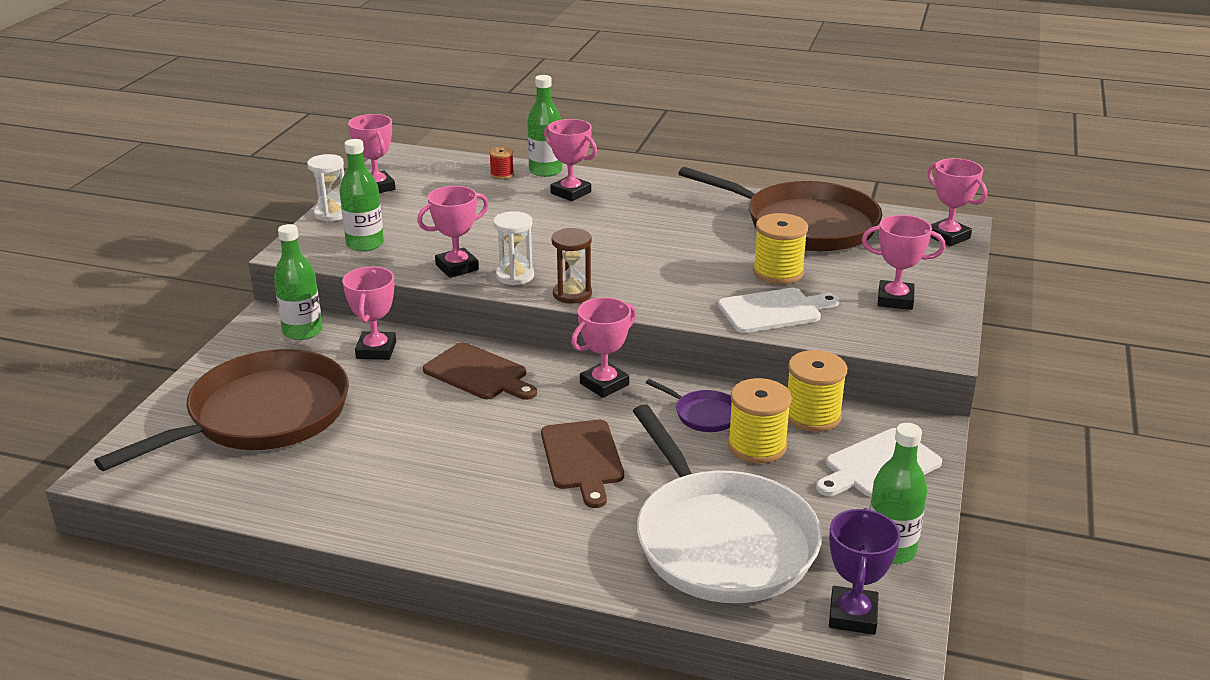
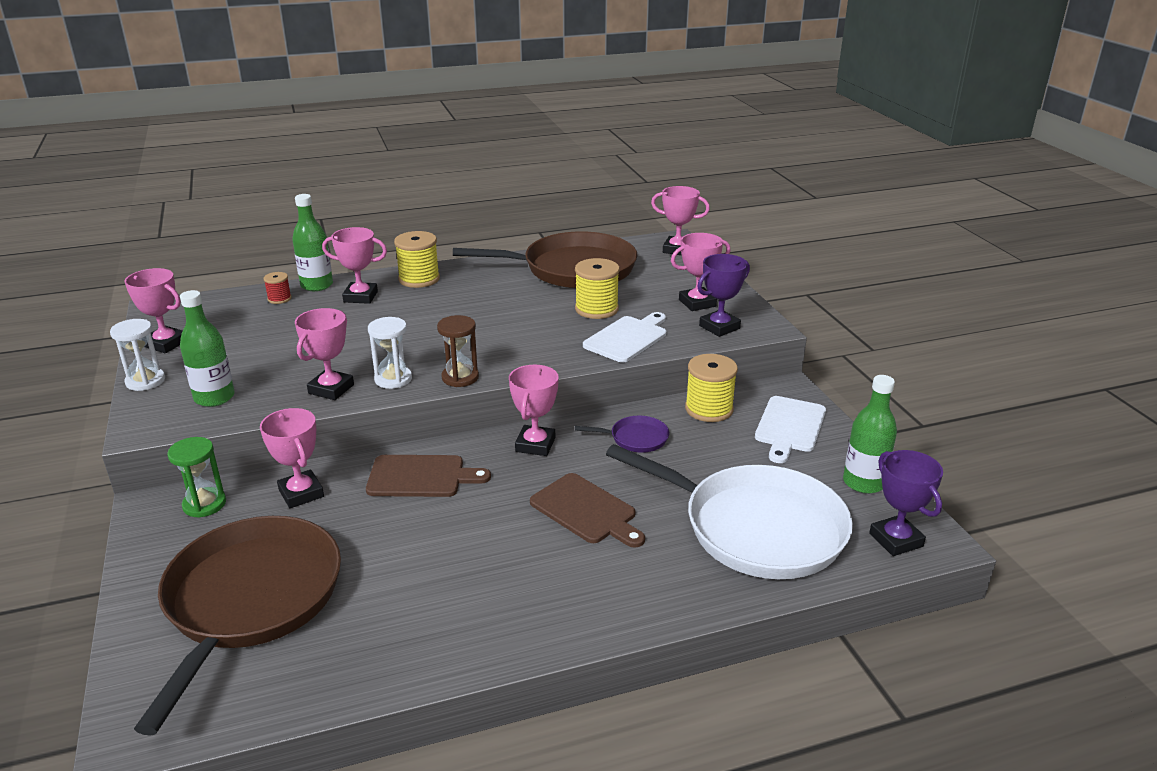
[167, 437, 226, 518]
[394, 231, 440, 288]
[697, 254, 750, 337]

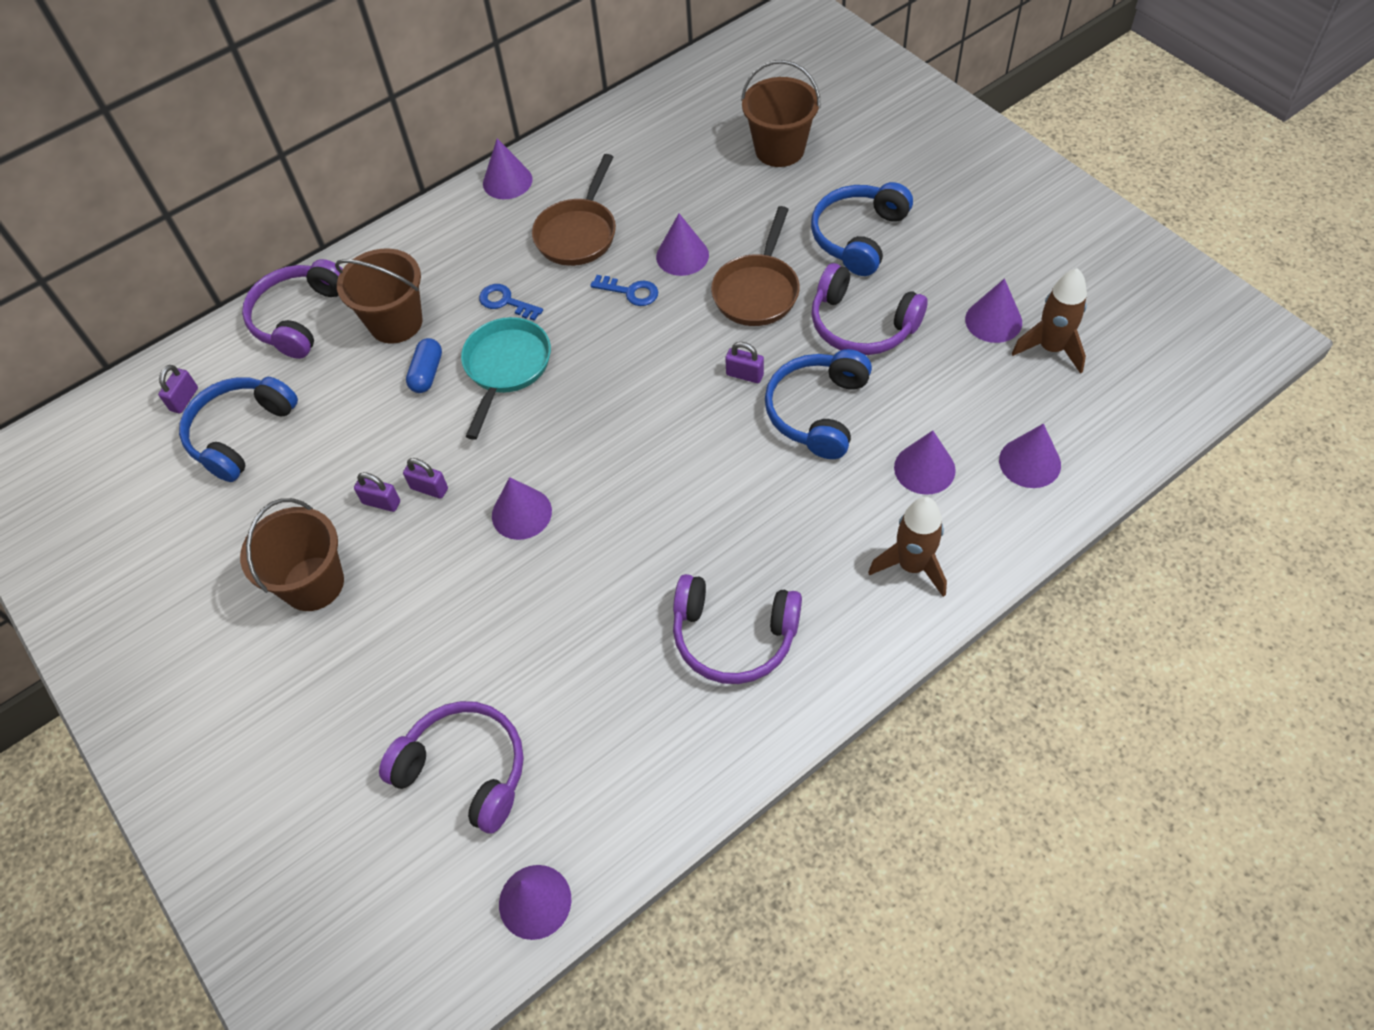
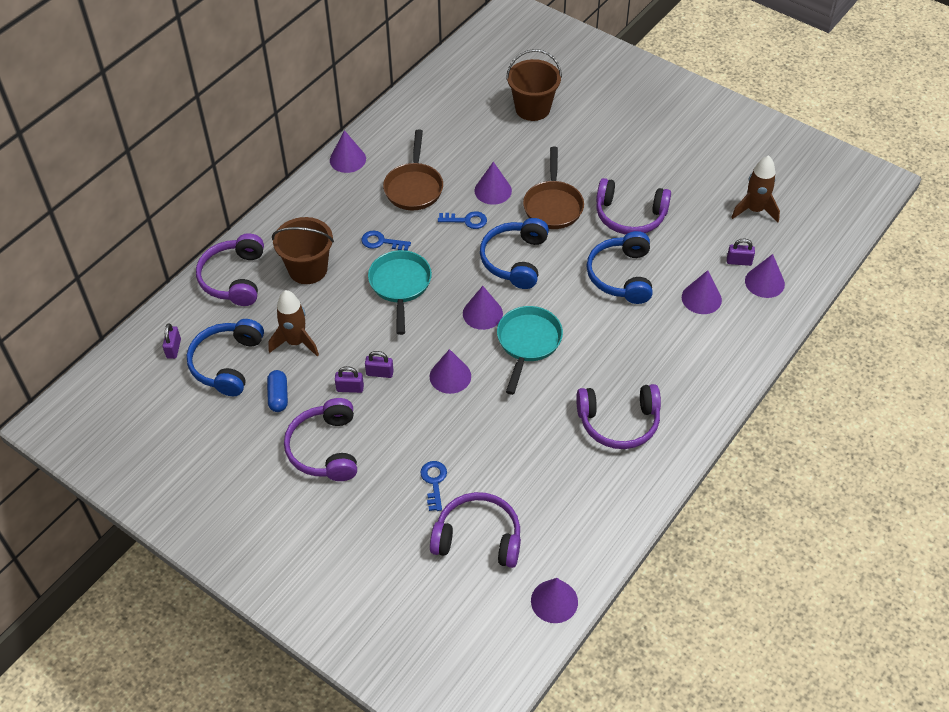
[284, 398, 357, 481]
[267, 370, 288, 412]
[727, 238, 755, 266]
[480, 218, 549, 289]
[268, 290, 319, 356]
[463, 286, 503, 330]
[420, 461, 447, 511]
[497, 306, 563, 395]

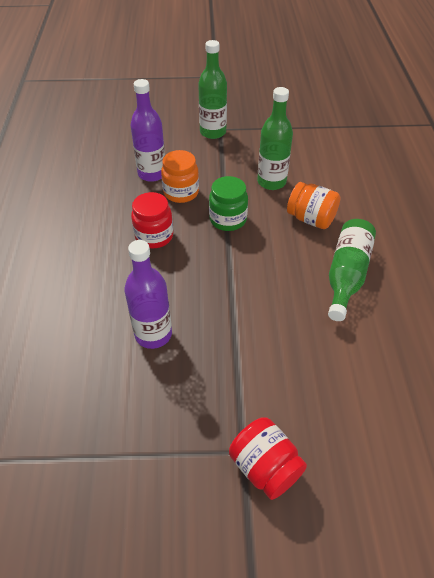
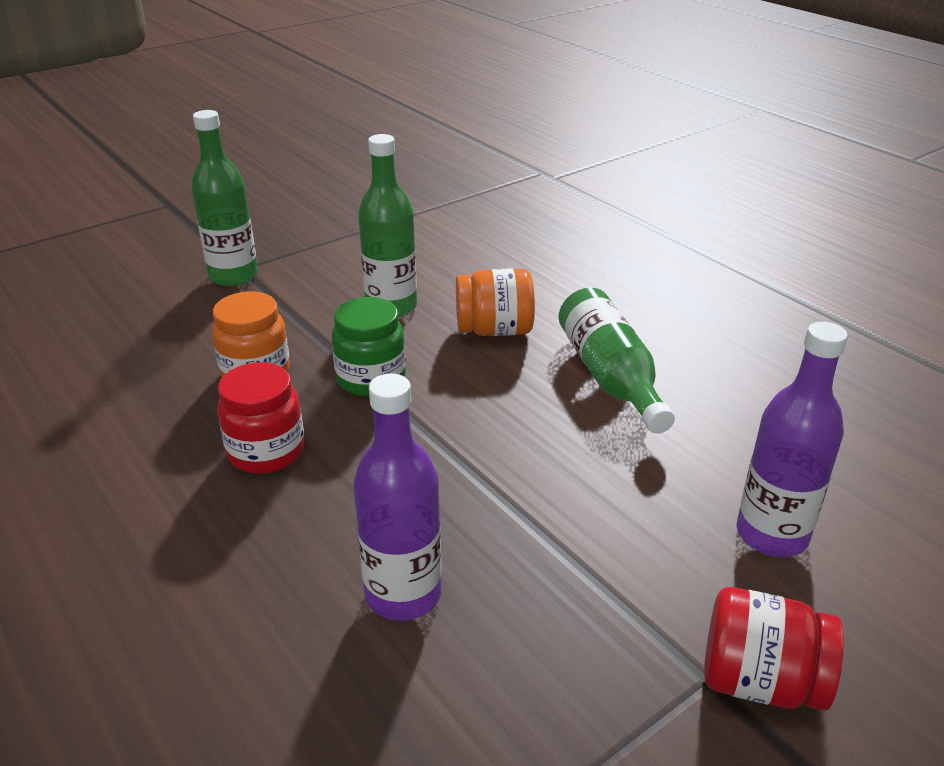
[736, 322, 848, 557]

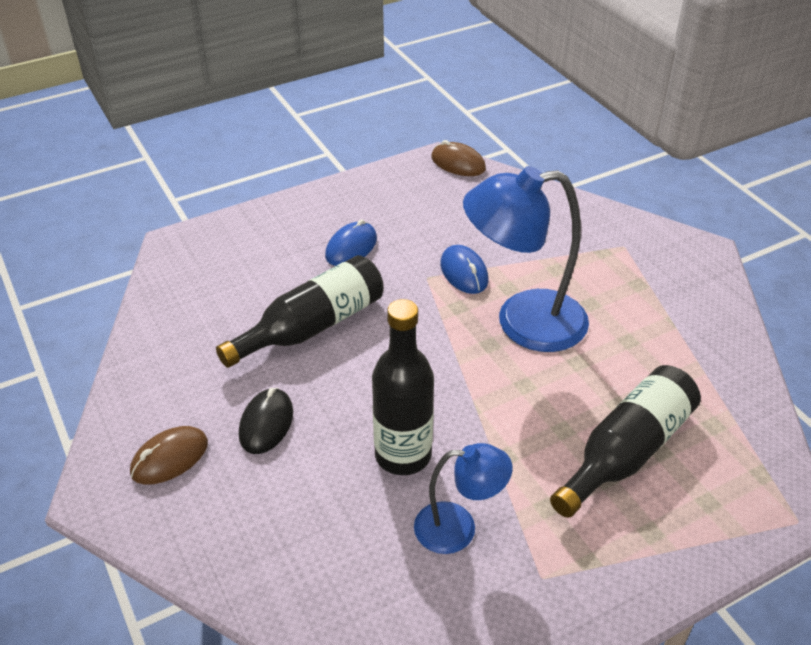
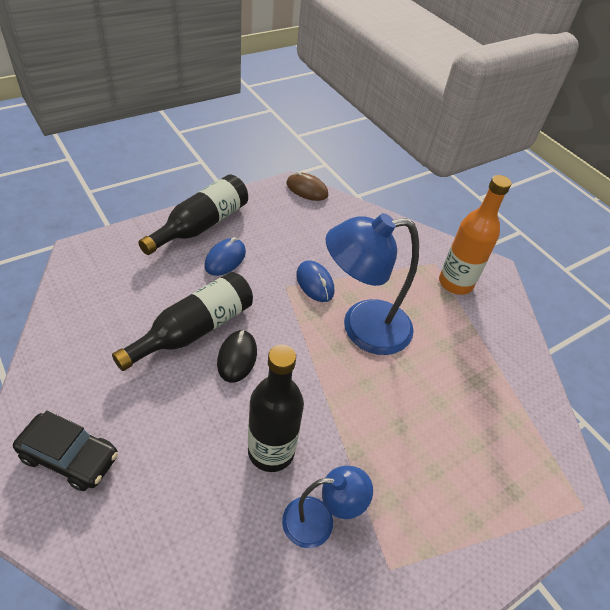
[13, 411, 118, 491]
[217, 330, 257, 383]
[138, 174, 248, 255]
[439, 175, 511, 295]

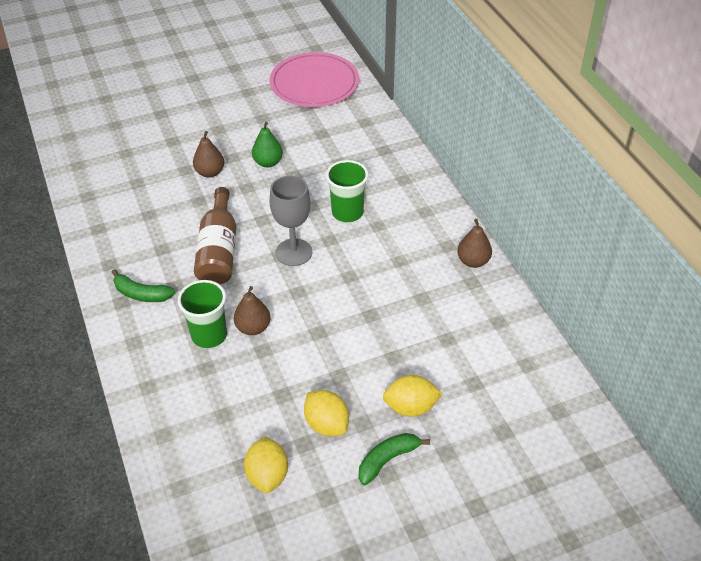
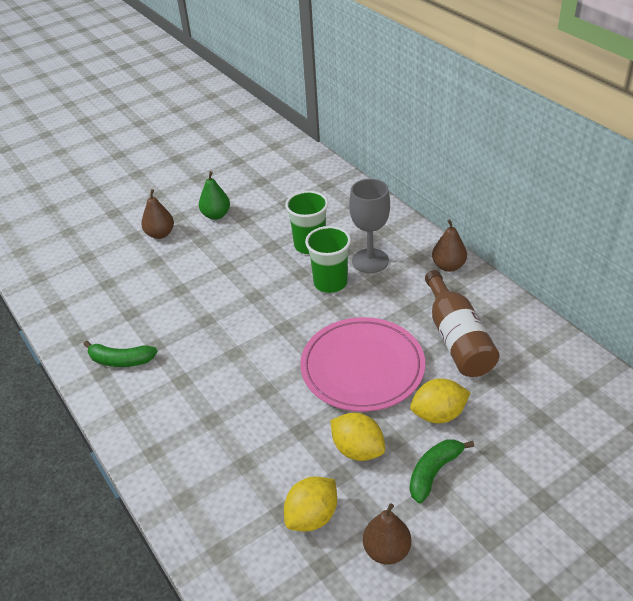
[305, 226, 351, 293]
[425, 270, 500, 377]
[363, 503, 411, 565]
[284, 476, 337, 531]
[300, 317, 425, 412]
[349, 179, 390, 273]

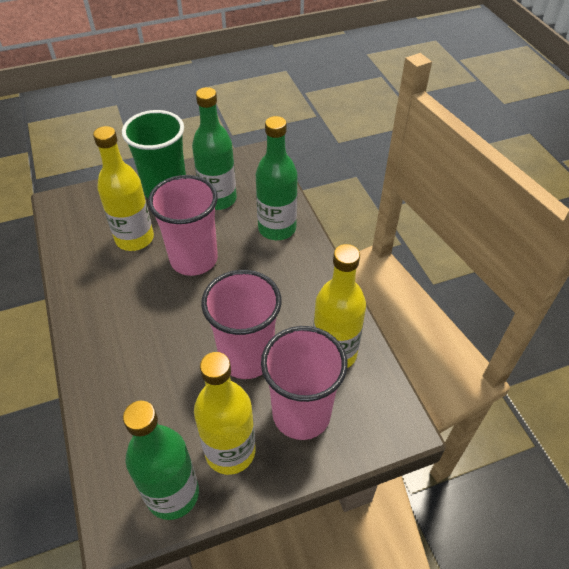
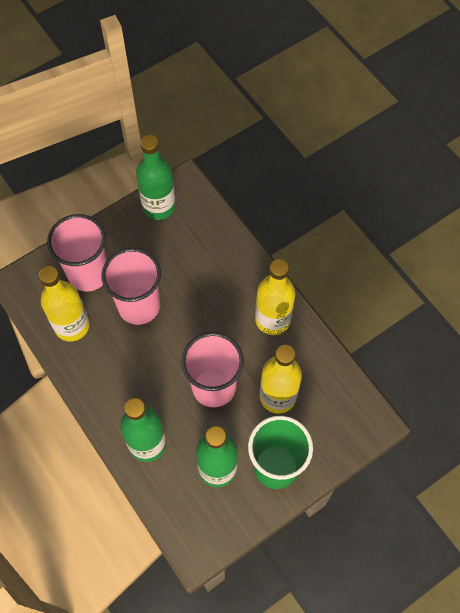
[255, 259, 296, 335]

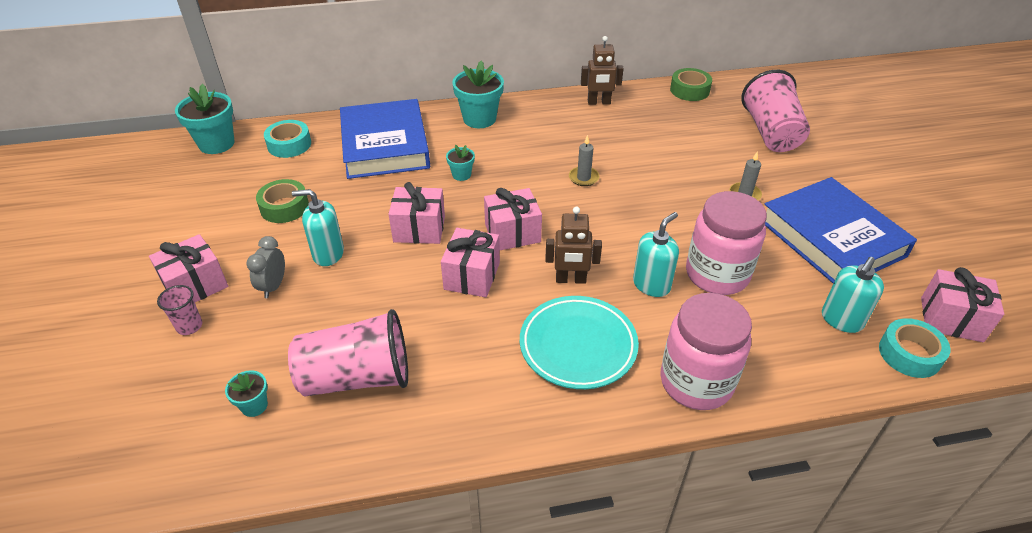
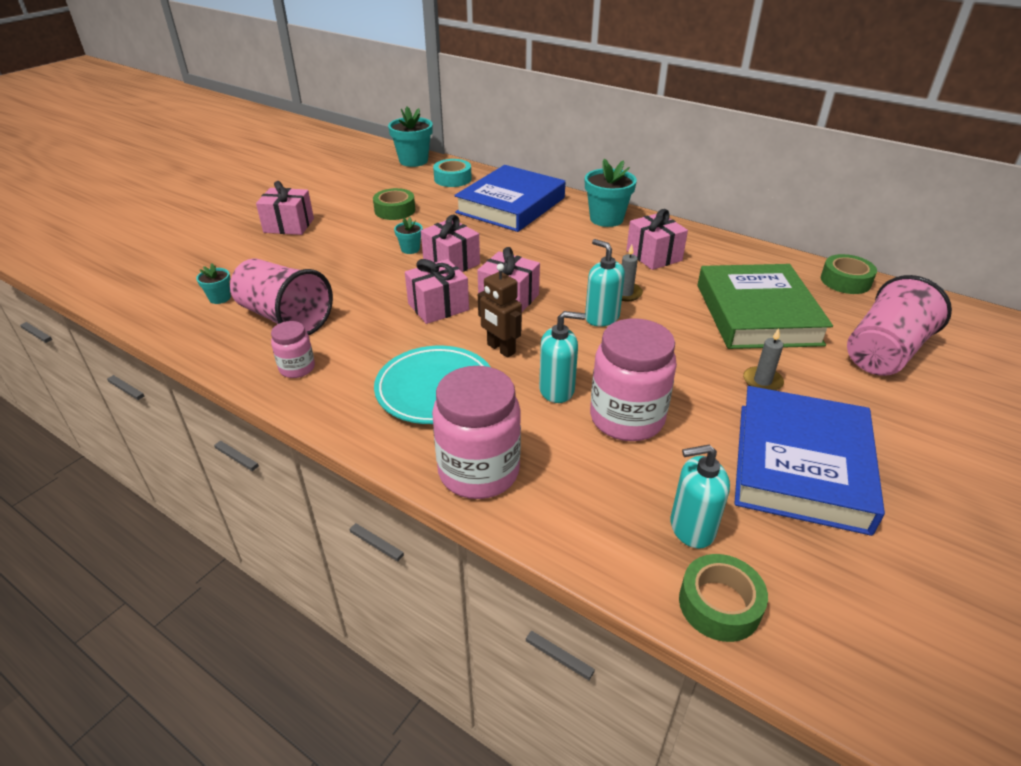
[157, 285, 202, 335] (first image)
[247, 236, 285, 298] (first image)
[585, 239, 625, 327]
[394, 217, 423, 254]
[581, 36, 624, 105] (first image)
[679, 554, 768, 642]
[626, 209, 688, 270]
[271, 321, 315, 378]
[698, 264, 833, 349]

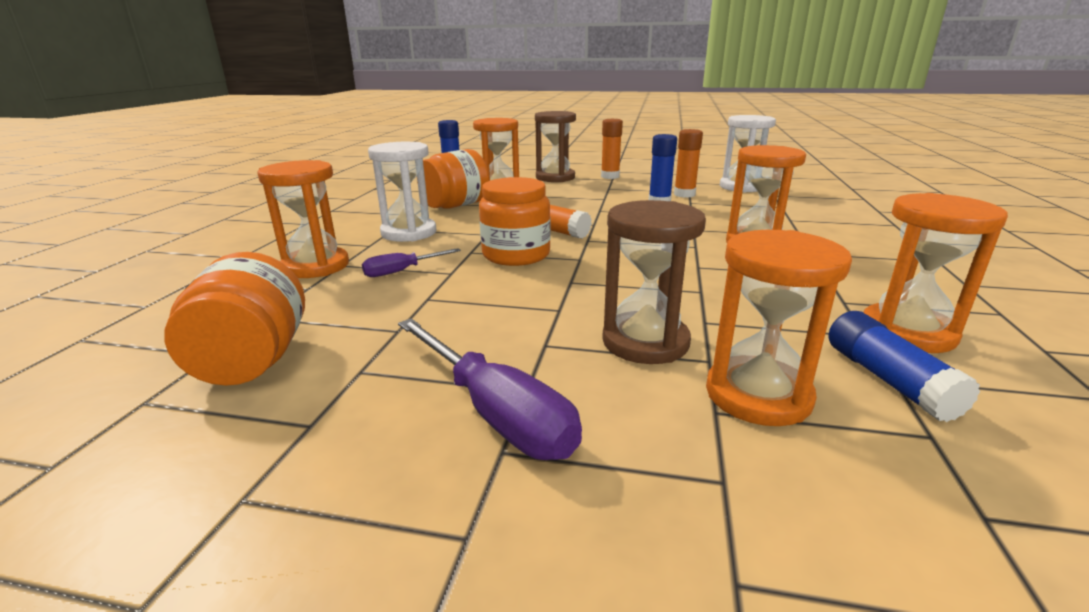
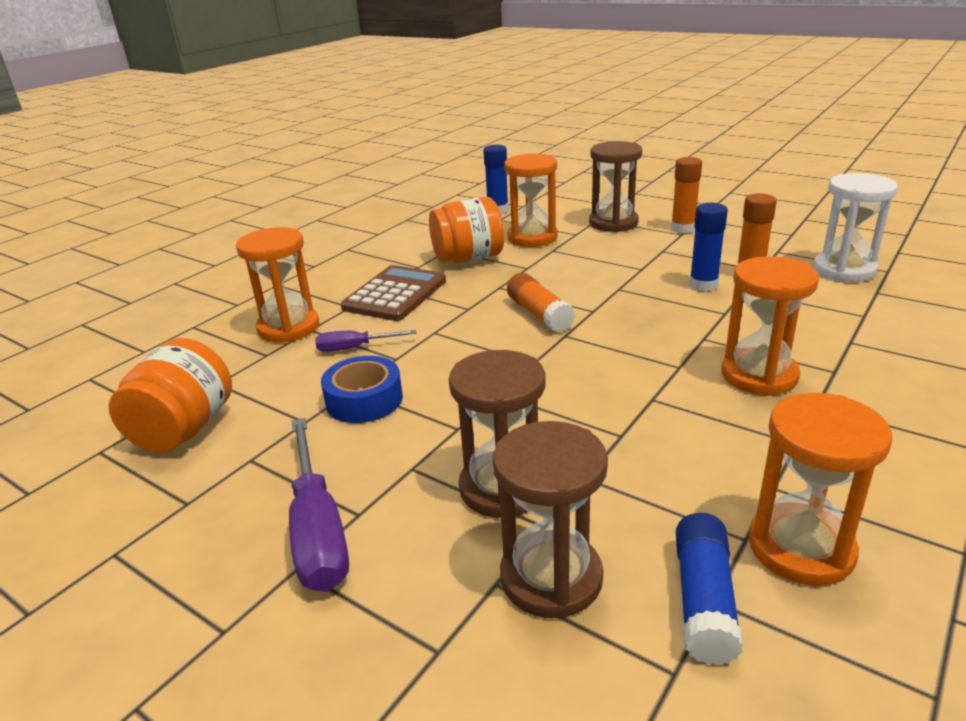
[341, 265, 446, 321]
[479, 177, 551, 266] (first image)
[493, 421, 608, 618]
[321, 356, 403, 423]

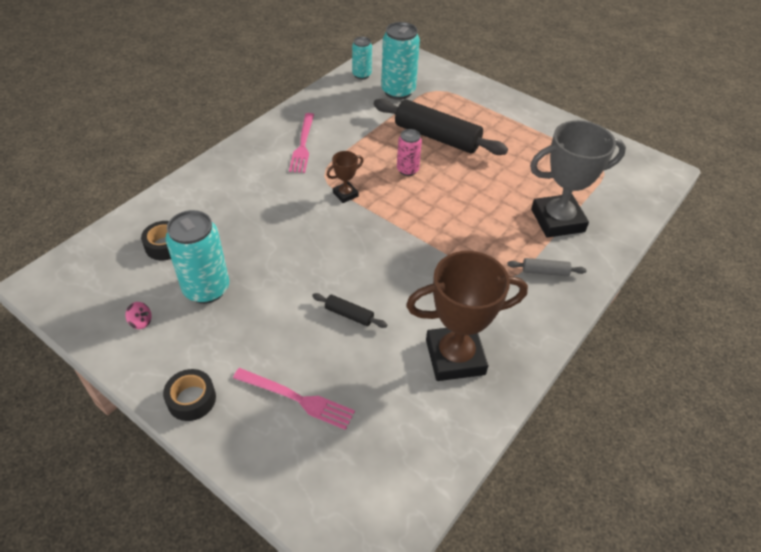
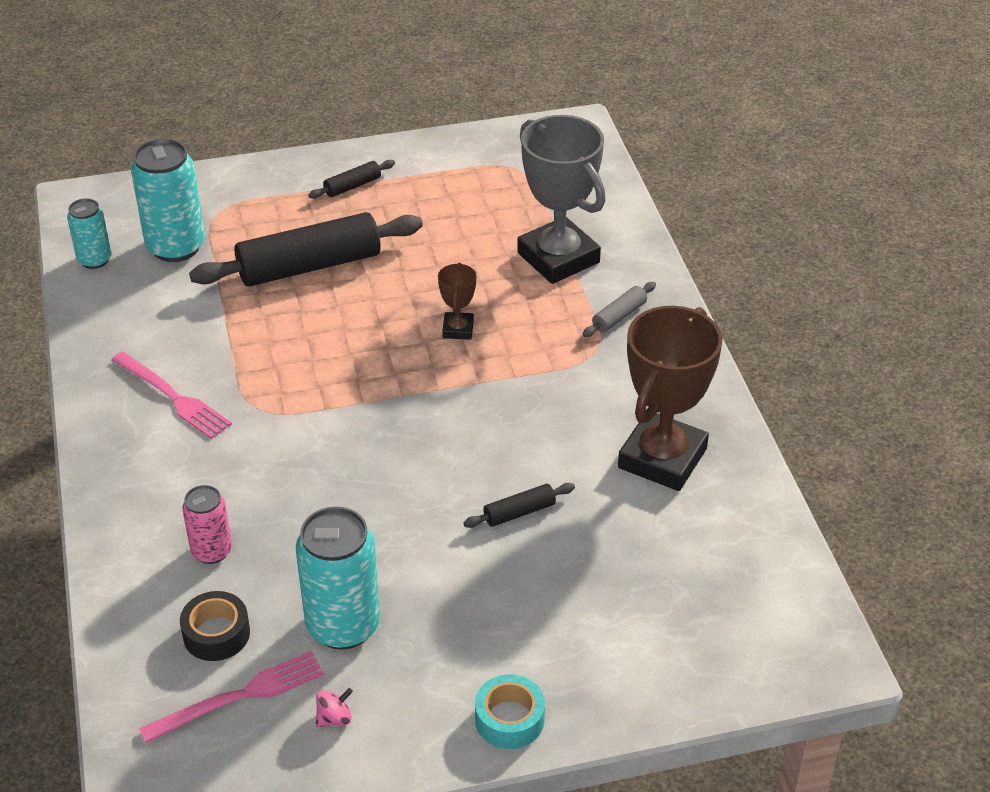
[475, 674, 545, 749]
[139, 651, 324, 743]
[438, 263, 476, 340]
[182, 485, 232, 564]
[517, 115, 606, 284]
[308, 160, 395, 199]

